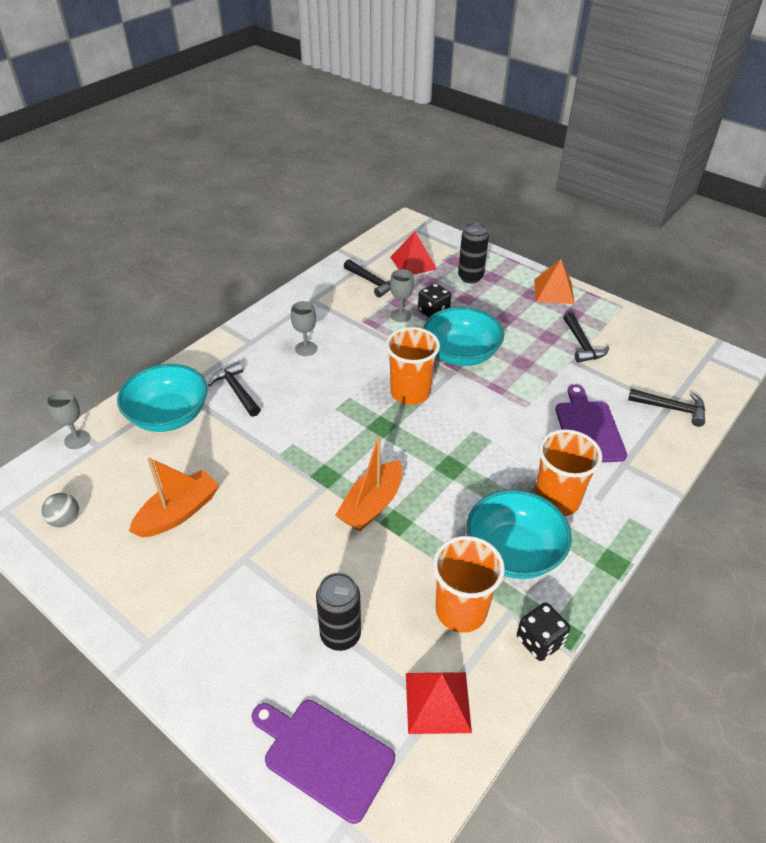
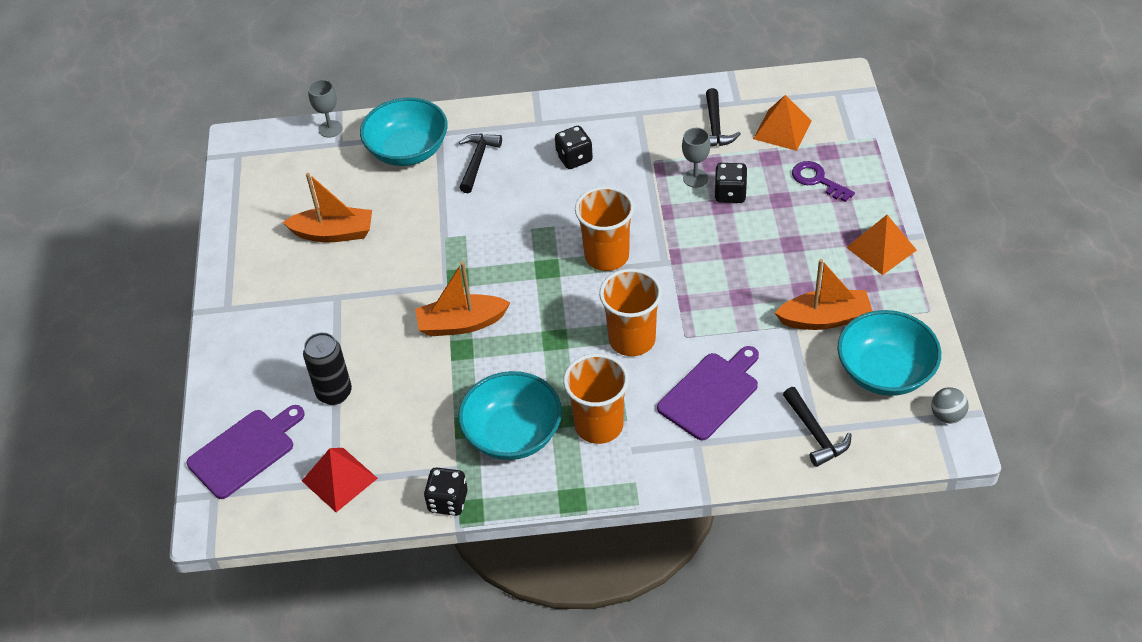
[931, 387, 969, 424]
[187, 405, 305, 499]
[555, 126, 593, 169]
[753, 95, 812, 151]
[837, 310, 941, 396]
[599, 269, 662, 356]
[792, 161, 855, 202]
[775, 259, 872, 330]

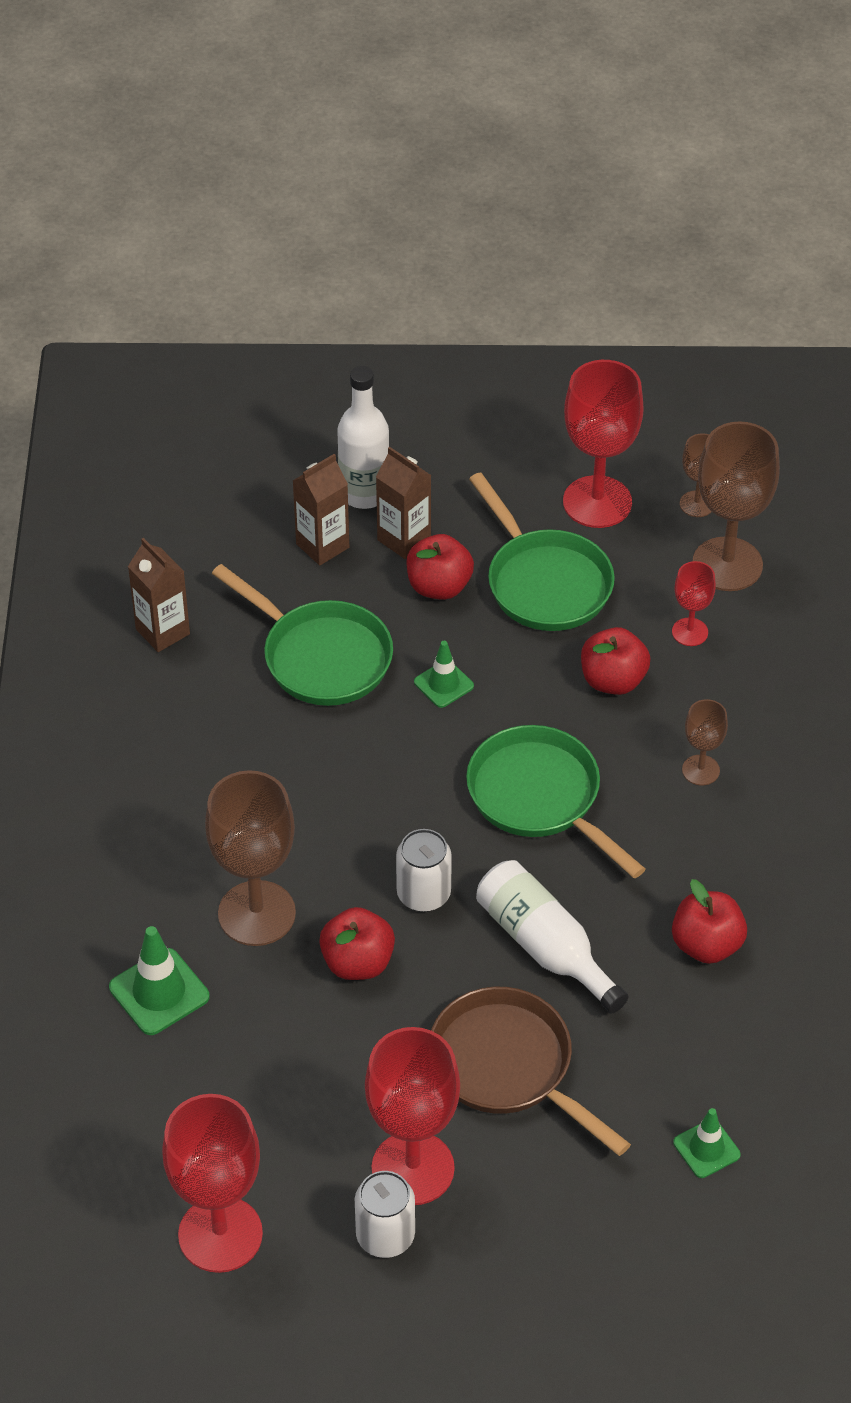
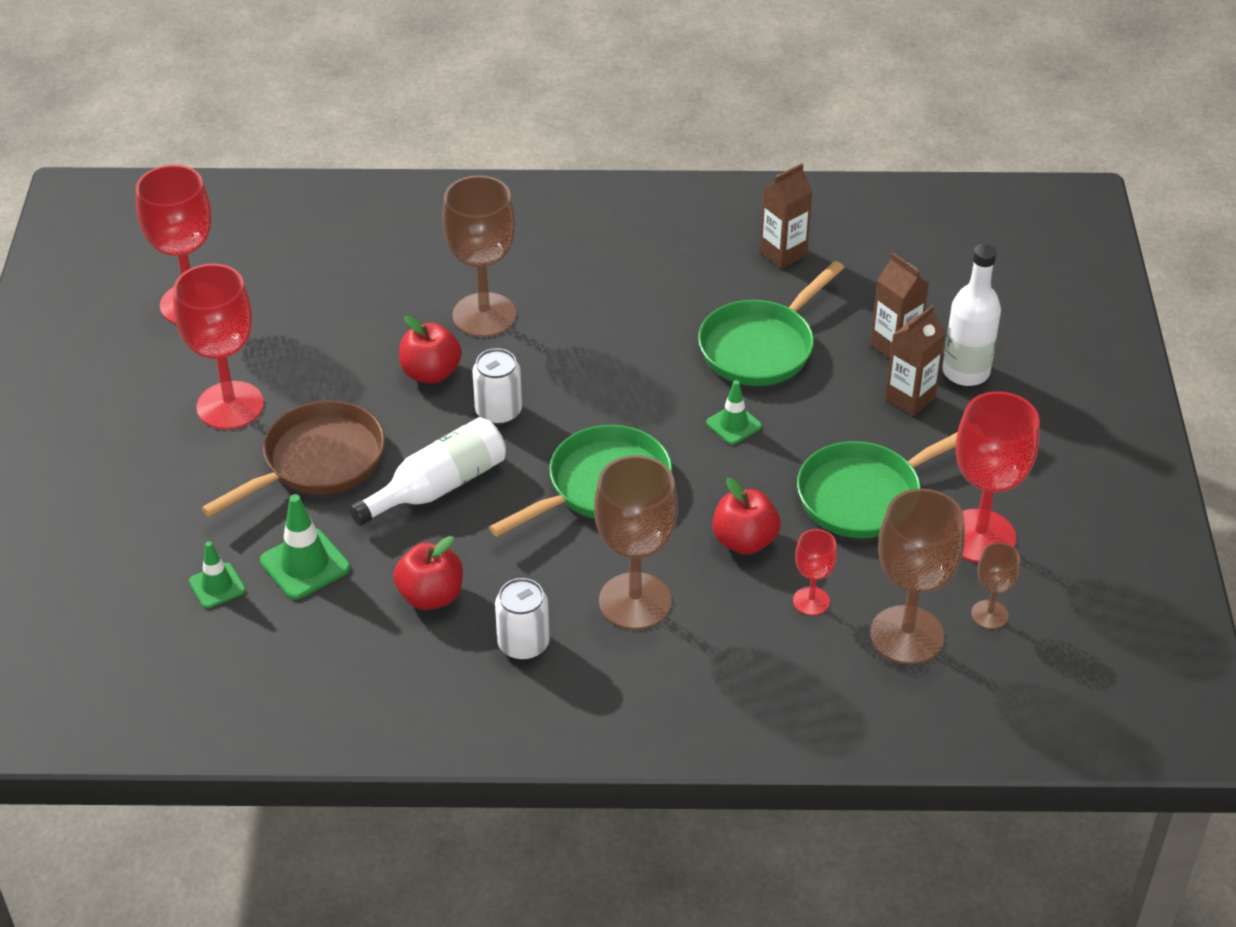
[260, 494, 350, 600]
[495, 578, 549, 660]
[406, 534, 474, 600] (first image)
[594, 455, 678, 630]

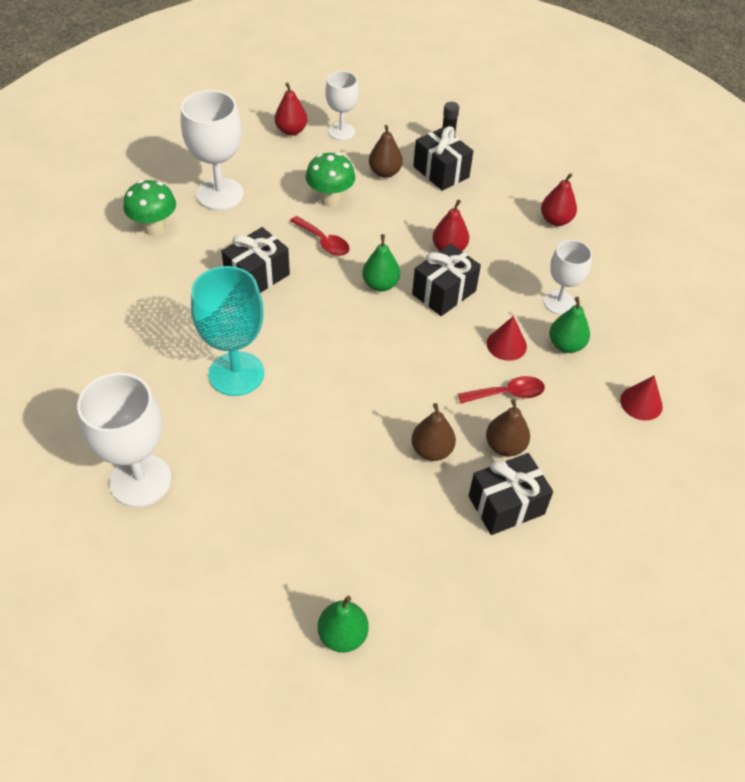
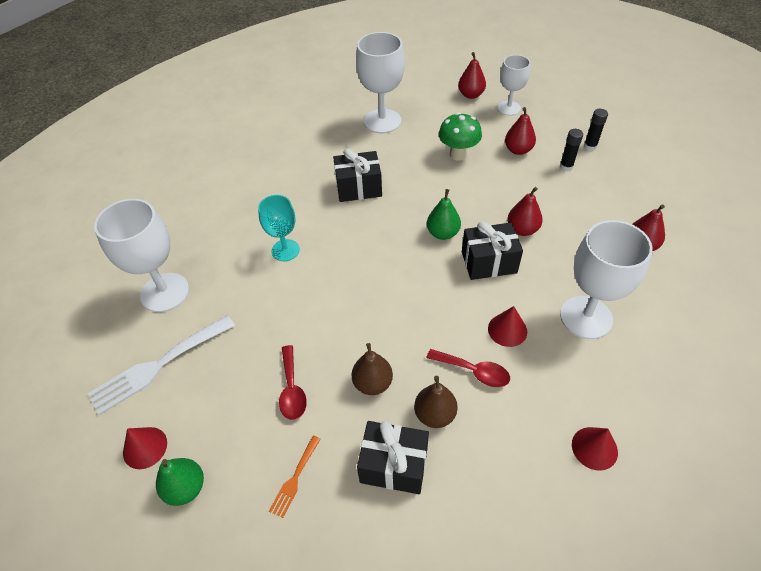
[124, 180, 176, 236] (first image)
[258, 195, 300, 261]
[279, 345, 307, 420]
[505, 107, 536, 155]
[560, 129, 583, 171]
[560, 220, 653, 339]
[549, 297, 590, 353] (first image)
[88, 315, 235, 415]
[123, 427, 167, 469]
[269, 435, 321, 518]

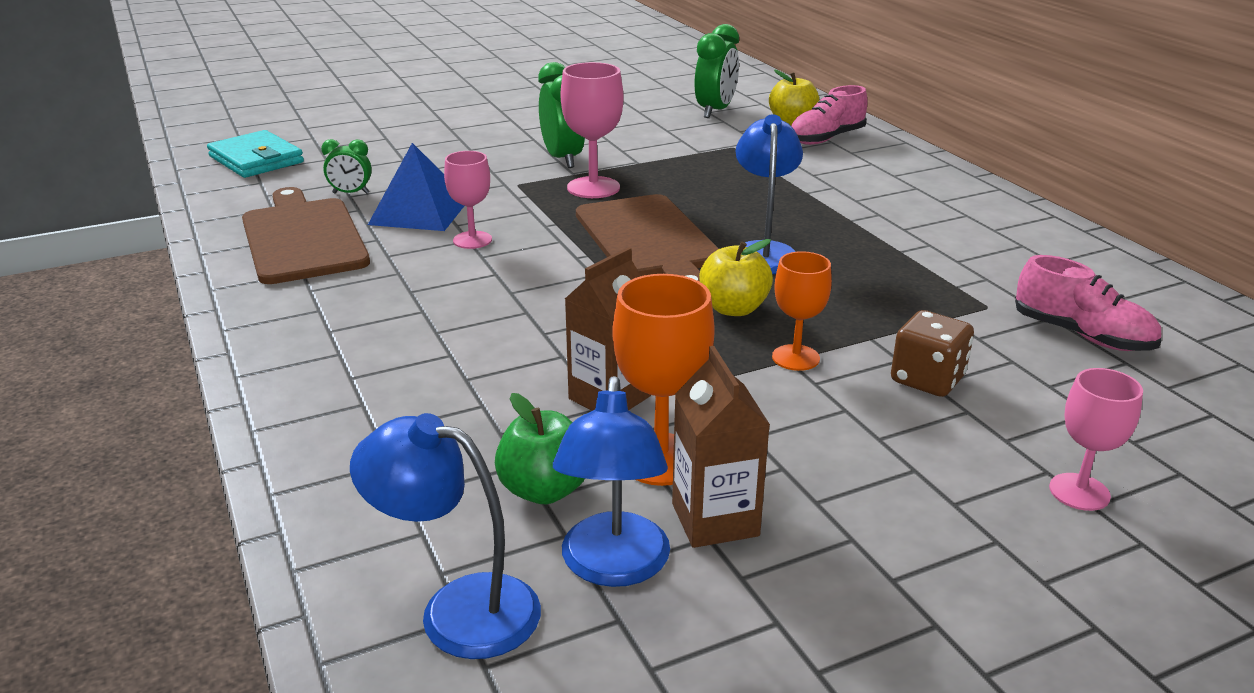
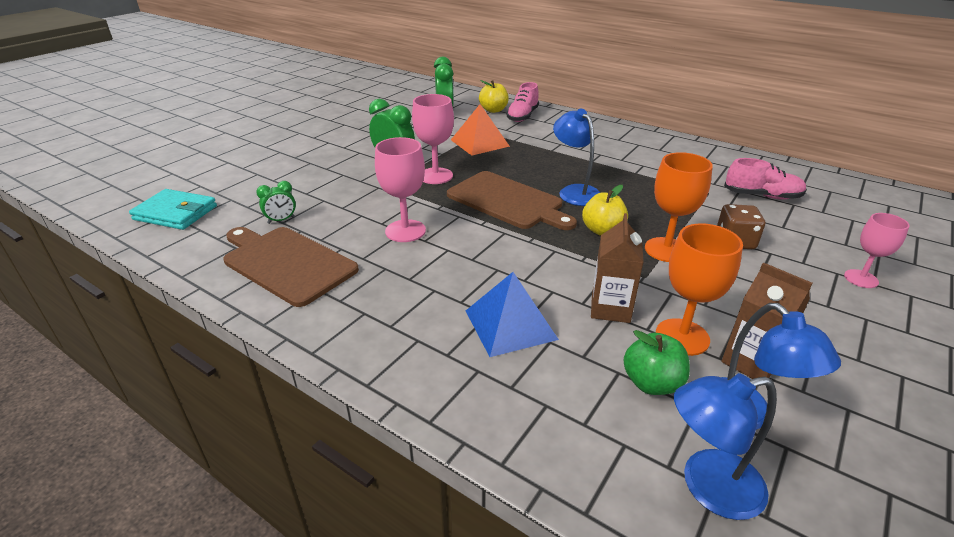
[466, 272, 559, 357]
[375, 137, 426, 242]
[645, 152, 713, 262]
[451, 104, 510, 156]

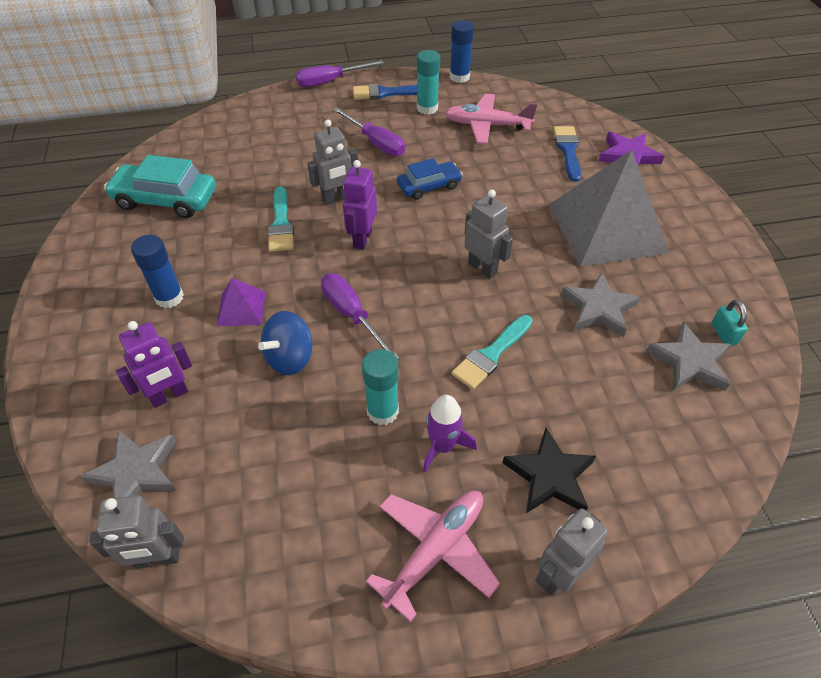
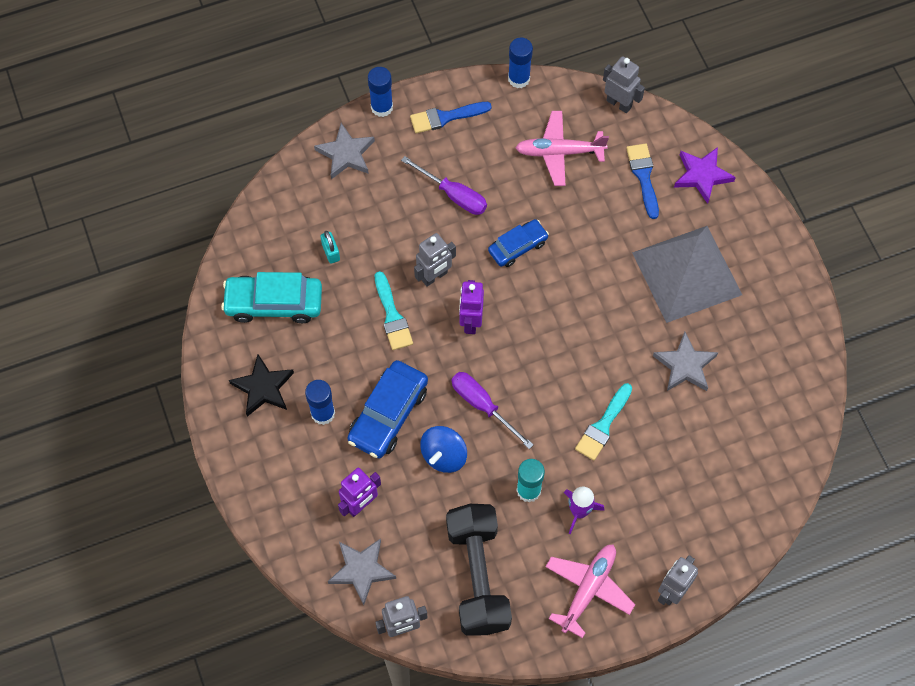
[347, 360, 428, 458]
[368, 67, 393, 117]
[417, 50, 440, 115] (first image)
[603, 56, 645, 113]
[229, 354, 294, 417]
[314, 123, 375, 179]
[320, 231, 340, 264]
[446, 504, 512, 636]

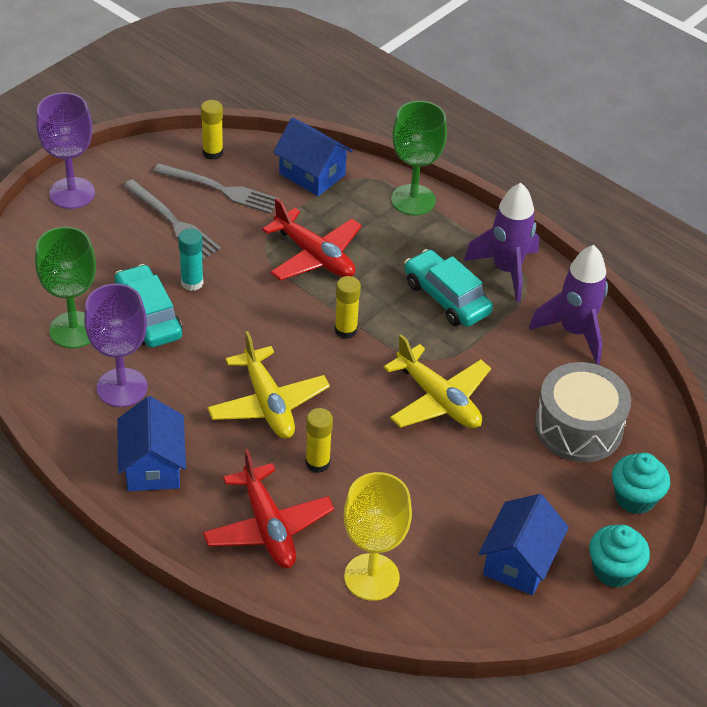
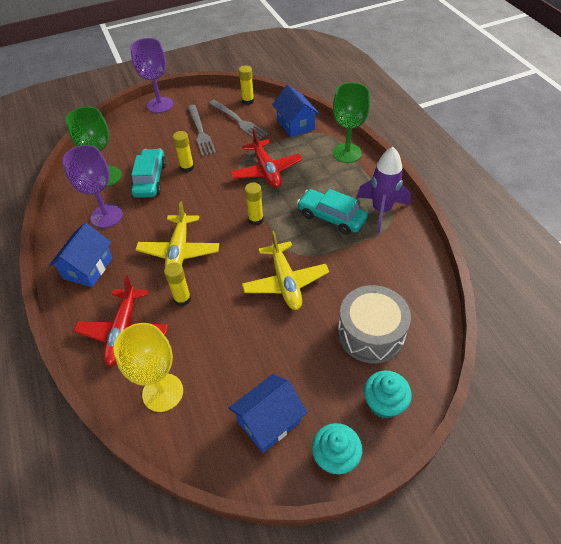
[173, 131, 194, 172]
[297, 189, 368, 235]
[529, 245, 608, 365] (first image)

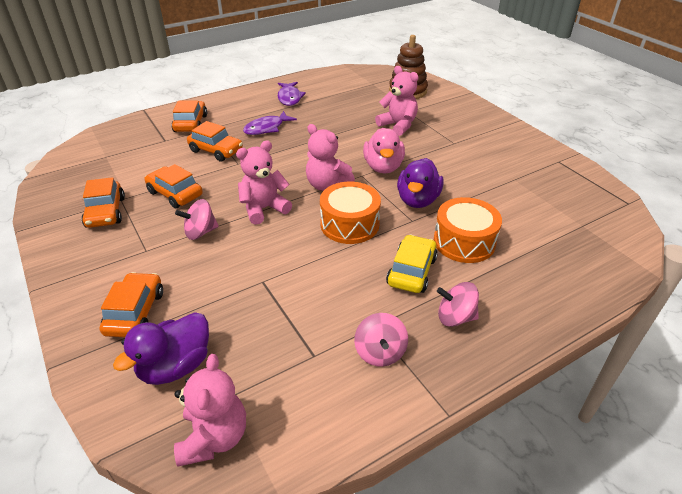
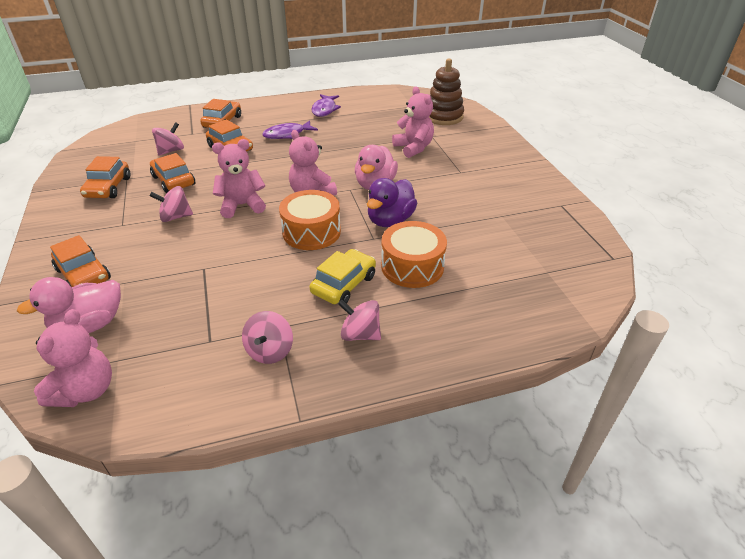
[50, 235, 111, 288]
[17, 277, 121, 333]
[152, 122, 184, 156]

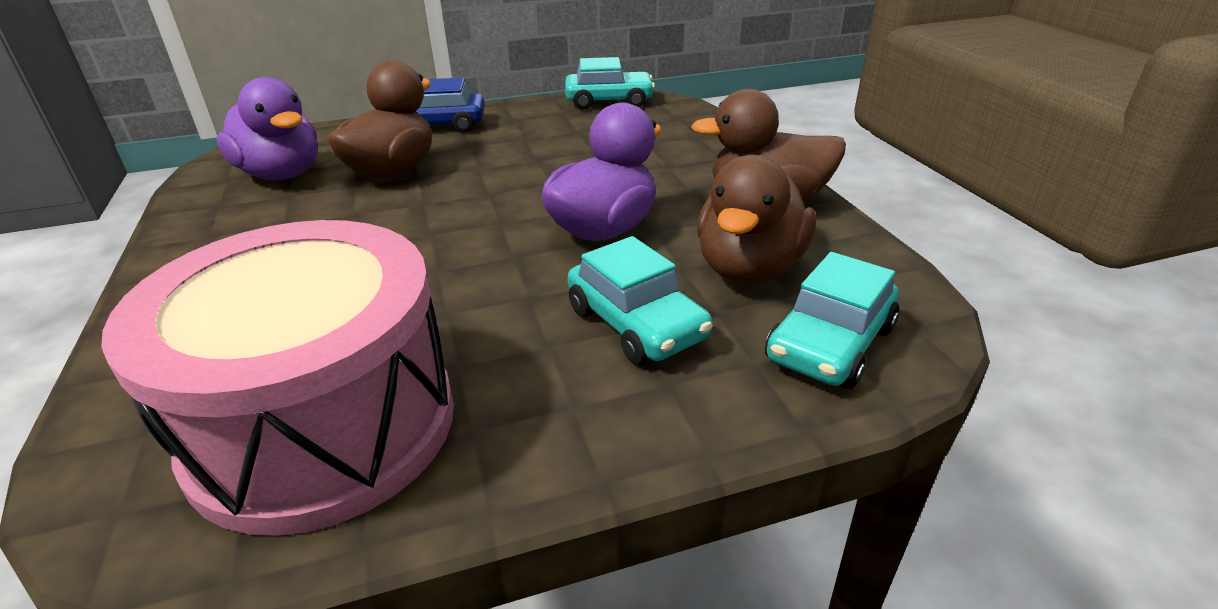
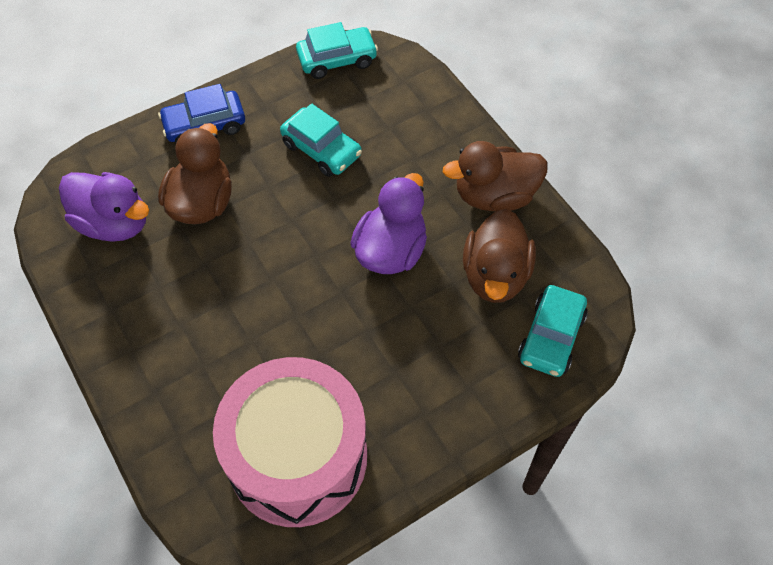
[280, 103, 362, 177]

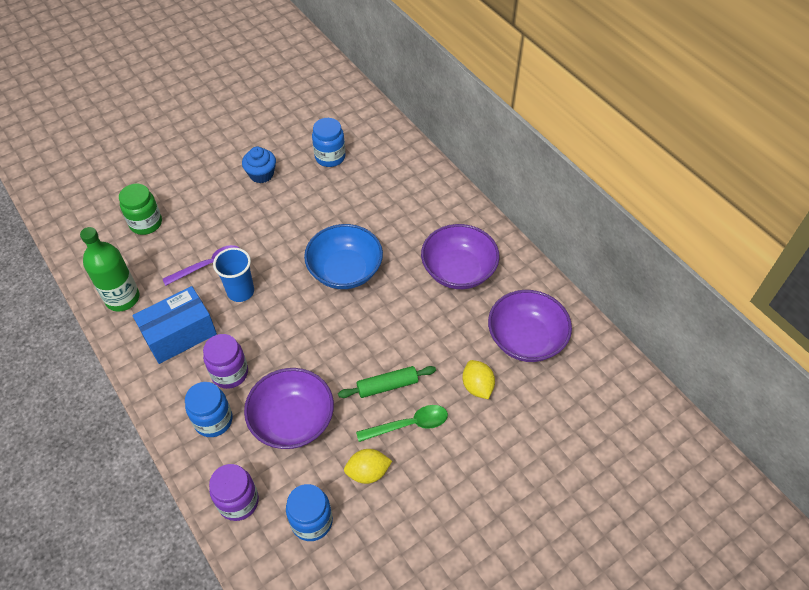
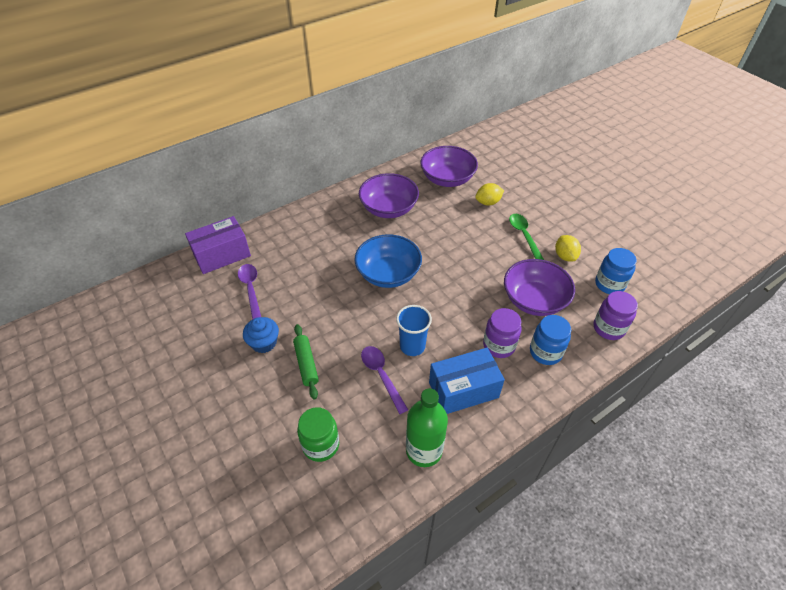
[429, 348, 505, 414]
[238, 264, 261, 320]
[293, 324, 319, 400]
[185, 216, 251, 274]

